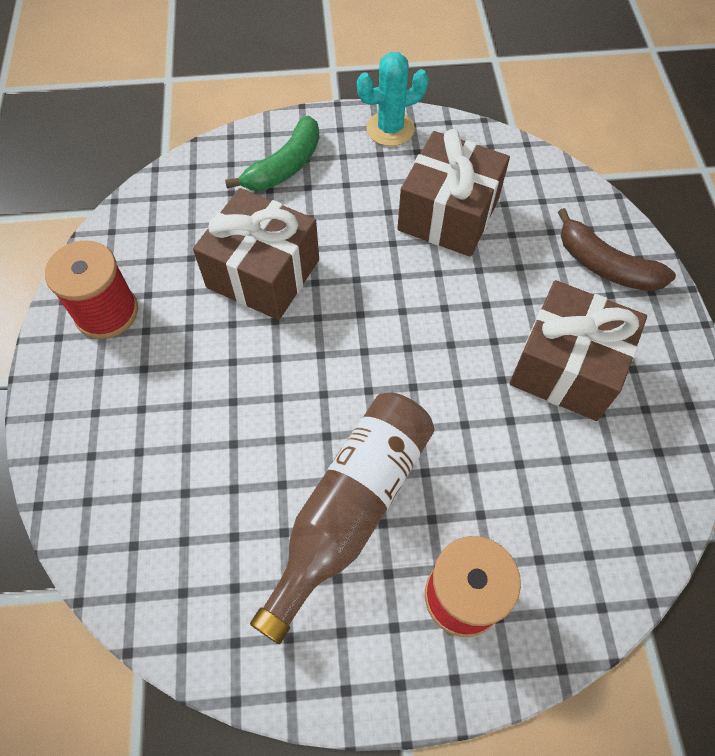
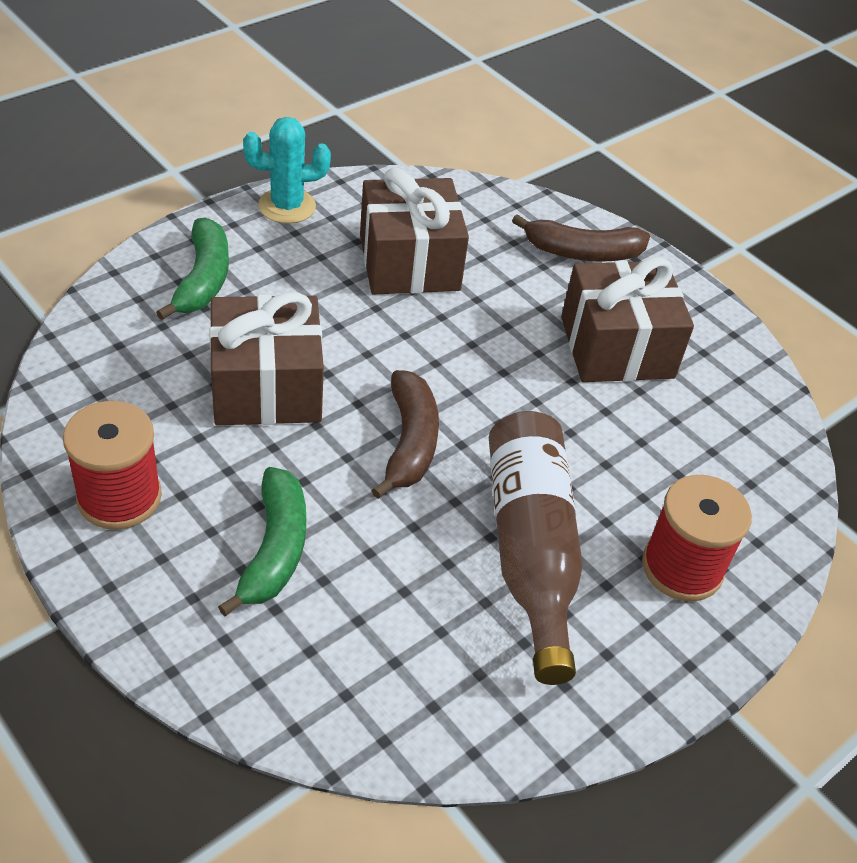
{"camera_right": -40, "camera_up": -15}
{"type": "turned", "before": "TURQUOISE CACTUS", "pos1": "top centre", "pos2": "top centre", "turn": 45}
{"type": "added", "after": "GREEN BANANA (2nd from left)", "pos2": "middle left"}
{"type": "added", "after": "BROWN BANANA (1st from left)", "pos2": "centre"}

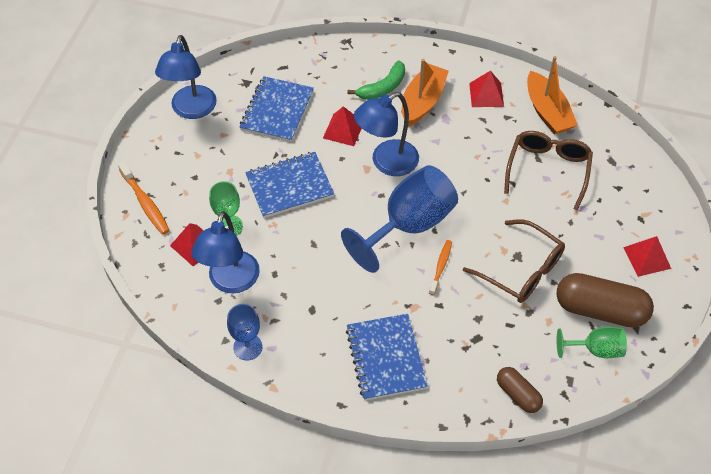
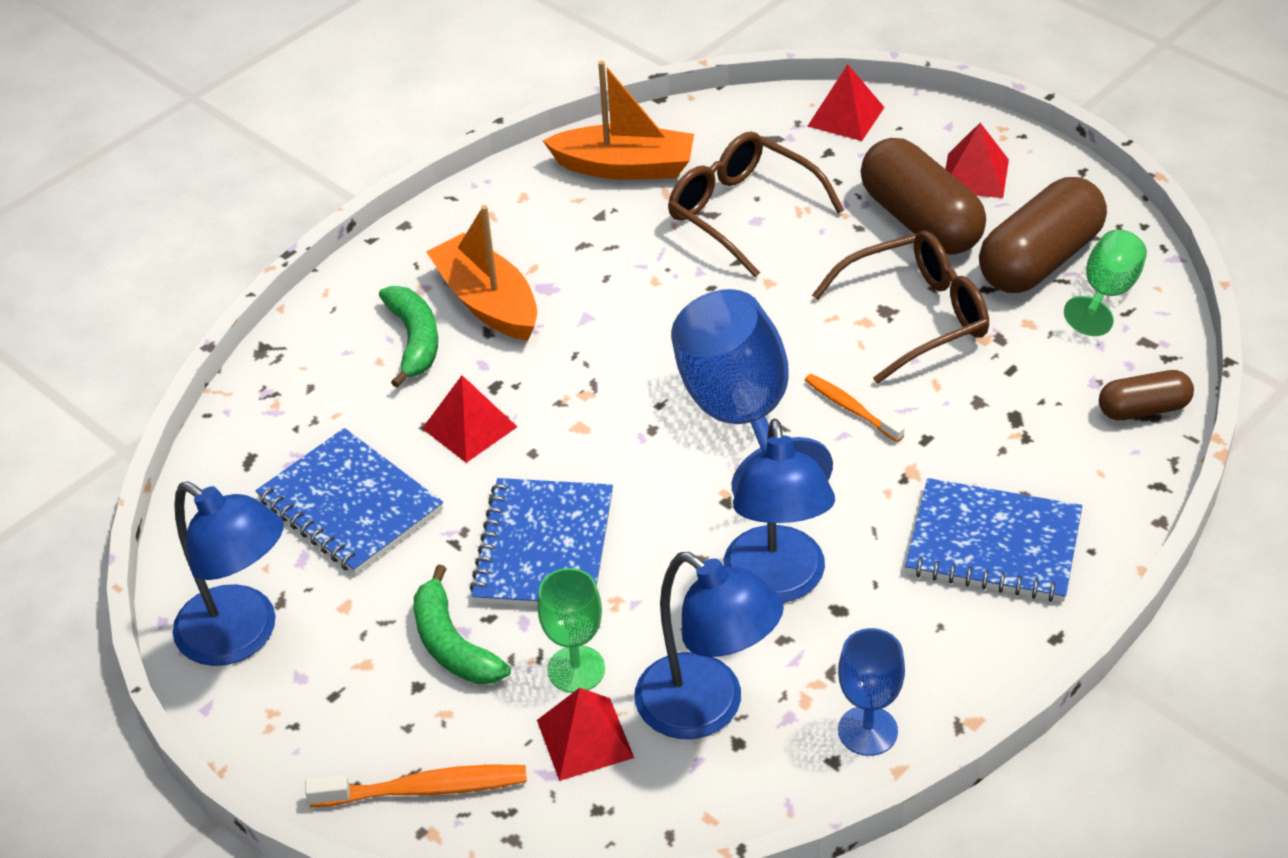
{"camera_right": -60, "camera_up": -10}
{"type": "moved", "before": "BLUE LAMP (3rd from left)", "pos1": "top centre", "pos2": "centre"}
{"type": "moved", "before": "RED PYRAMID (3rd from left)", "pos1": "top right", "pos2": "top centre"}
{"type": "added", "after": "GREEN BANANA (2nd from left)", "pos2": "bottom centre"}
{"type": "added", "after": "BROWN CAPSULE (1st from left)", "pos2": "top right"}

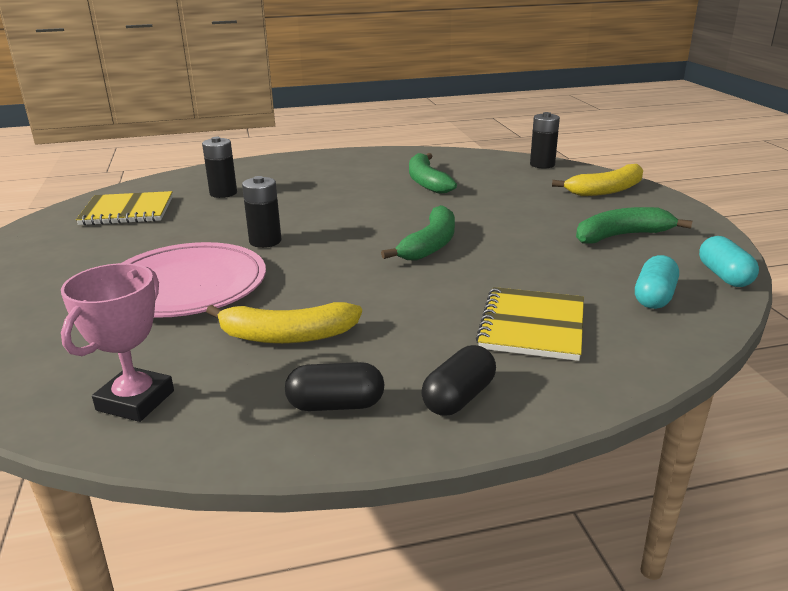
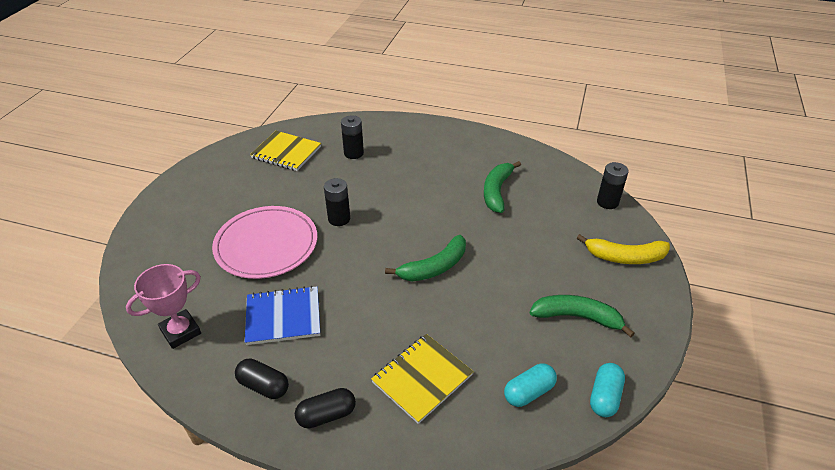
{"camera_right": 30, "camera_up": 15}
{"type": "replaced", "before": "YELLOW BANANA (1st from left)", "after": "BLUE NOTEBOOK", "pos1": "centre", "pos2": "bottom centre"}

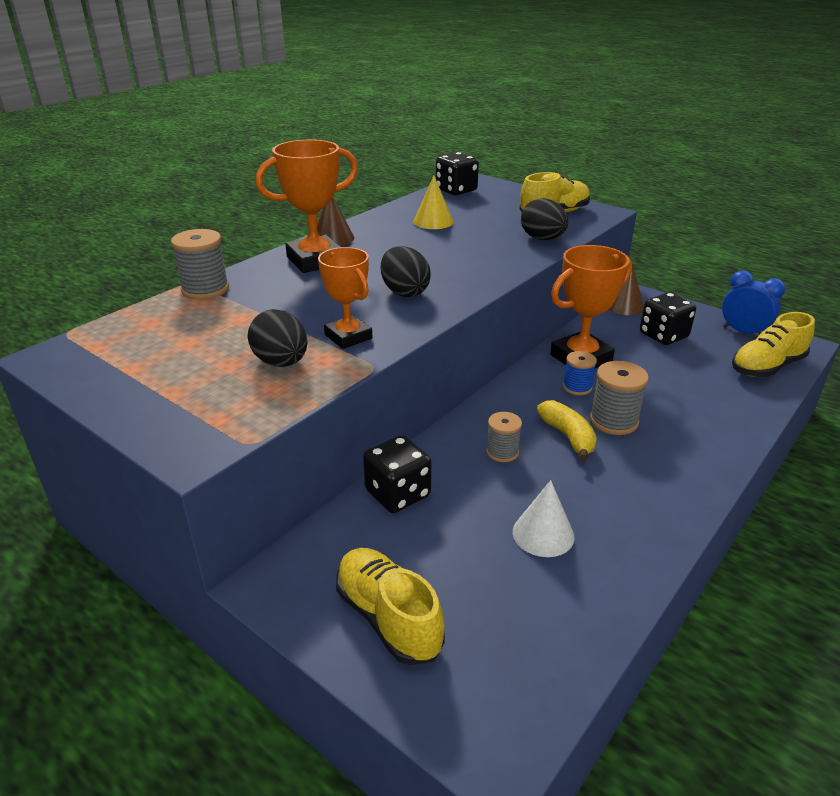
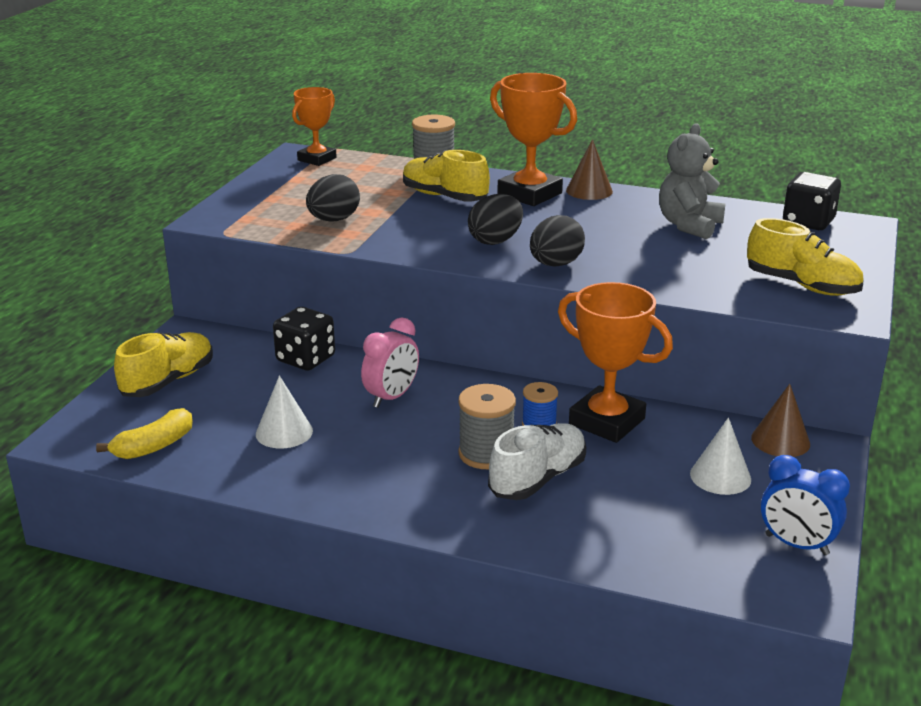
{"camera_right": 70, "camera_up": -5}
{"type": "moved", "before": "ORANGE TROPHY (2nd from left in the first image)", "after": "ORANGE TROPHY (1st from left)", "pos1": "centre", "pos2": "top centre"}
{"type": "replaced", "before": "YELLOW CONE", "after": "GREY TEDDY BEAR", "pos1": "top centre", "pos2": "top right"}
{"type": "replaced", "before": "GREY SPOOL (2nd from left)", "after": "PINK CLOCK", "pos1": "centre", "pos2": "centre"}
{"type": "moved", "before": "BLACK EGG (3rd from left)", "pos1": "top centre", "pos2": "centre"}
{"type": "moved", "before": "YELLOW BANANA", "pos1": "middle right", "pos2": "middle left"}
{"type": "replaced", "before": "BLACK DICE (3rd from left)", "after": "WHITE CONE (2nd from left)", "pos1": "middle right", "pos2": "middle right"}
{"type": "turned", "before": "BLUE CLOCK", "pos1": "middle right", "pos2": "bottom right", "turn": 105}
{"type": "moved", "before": "YELLOW SHOE (3rd from left in the first image)", "after": "YELLOW SHOE (2nd from left)", "pos1": "middle right", "pos2": "top centre"}
{"type": "added", "after": "WHITE SHOE", "pos2": "centre"}

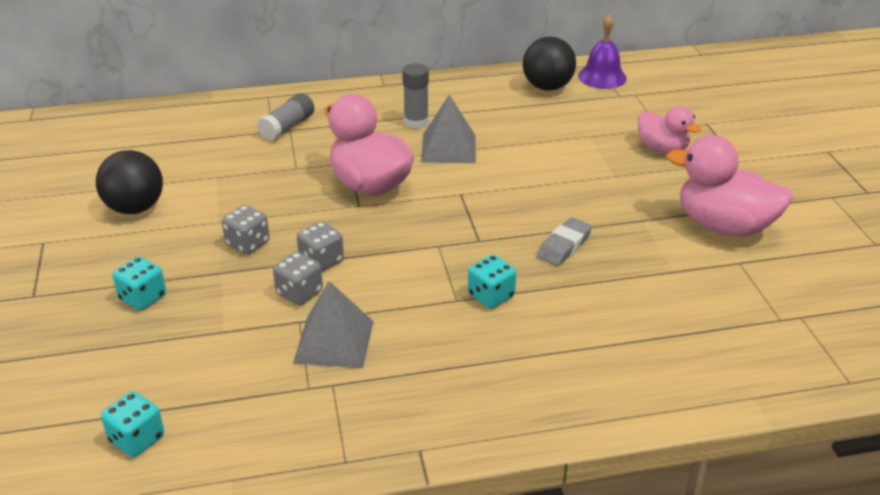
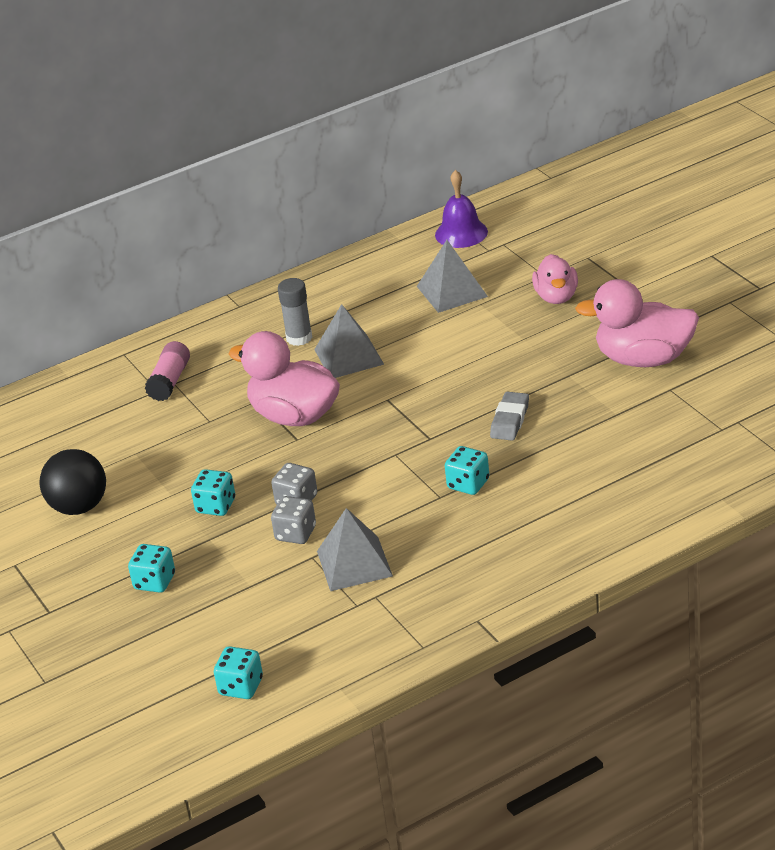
{"camera_right": -15, "camera_up": 0}
{"type": "recoloured", "before": "GREY DICE (1st from left)", "after": "TURQUOISE DICE (2nd from left)", "pos1": "middle left", "pos2": "middle left"}
{"type": "recoloured", "before": "GREY GLUE STICK (1st from left)", "after": "PINK GLUE STICK", "pos1": "top left", "pos2": "middle left"}
{"type": "removed", "before": "BLACK BALL (2nd from left)", "pos1": "top centre"}
{"type": "turned", "before": "PINK DUCK (2nd from left)", "pos1": "top right", "pos2": "top right", "turn": 60}
{"type": "added", "after": "GREY PYRAMID (3rd from left)", "pos2": "top centre"}

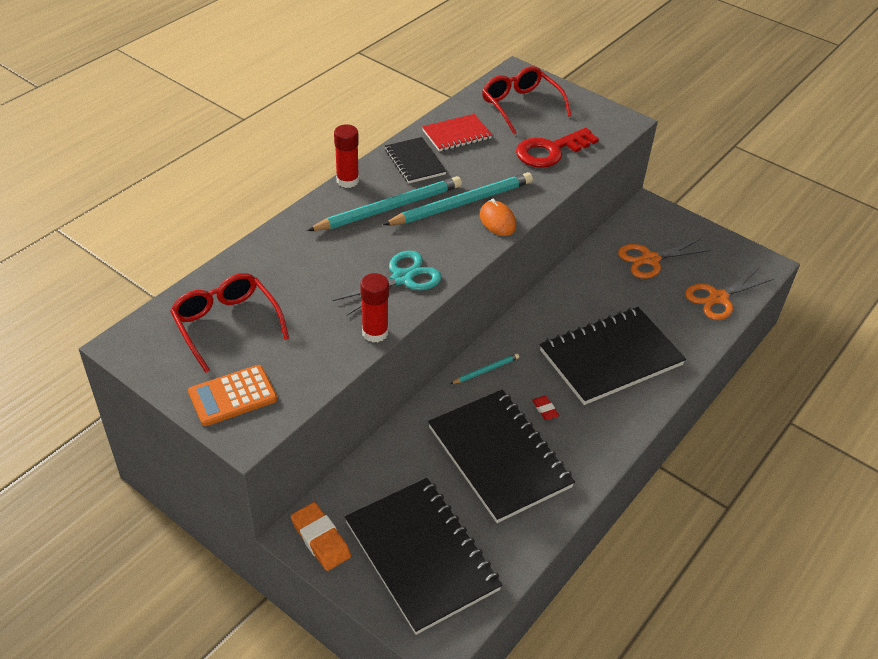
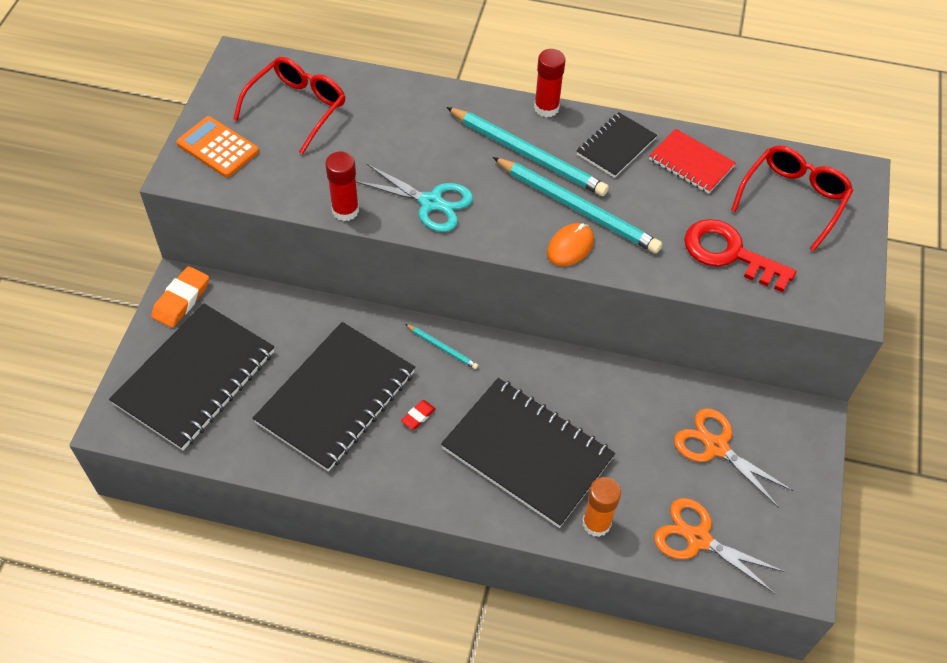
{"camera_right": 65, "camera_up": 10}
{"type": "added", "after": "ORANGE GLUE STICK", "pos2": "bottom centre"}

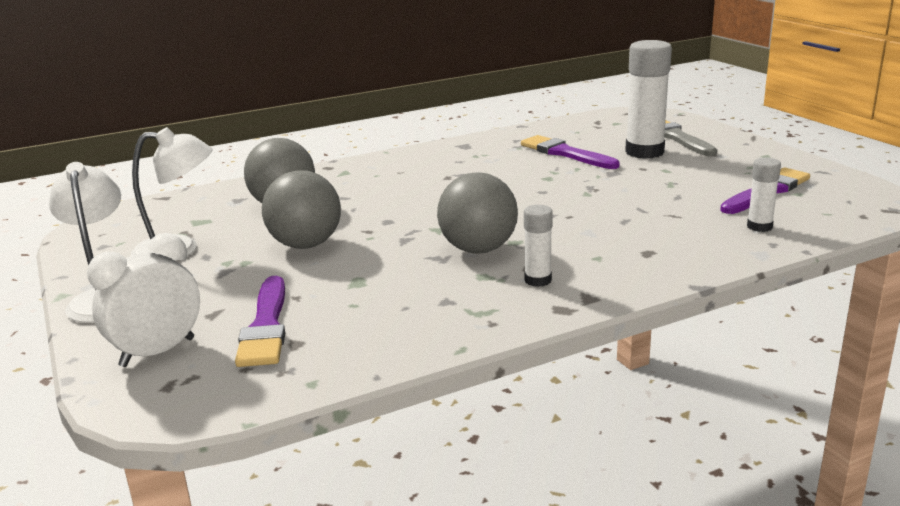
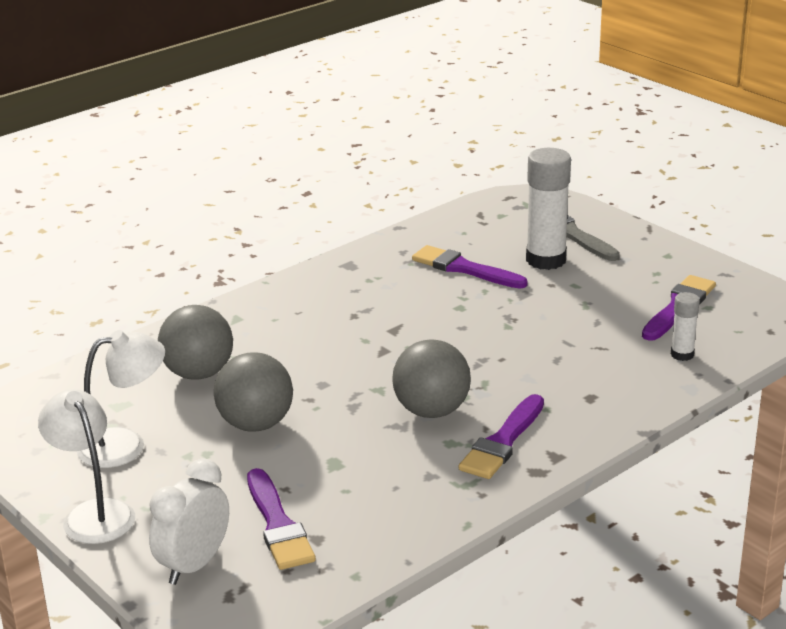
{"camera_right": -15, "camera_up": 5}
{"type": "replaced", "before": "WHITE GLUE STICK (1st from left)", "after": "PURPLE BRUSH (3rd from left)", "pos1": "centre", "pos2": "bottom centre"}

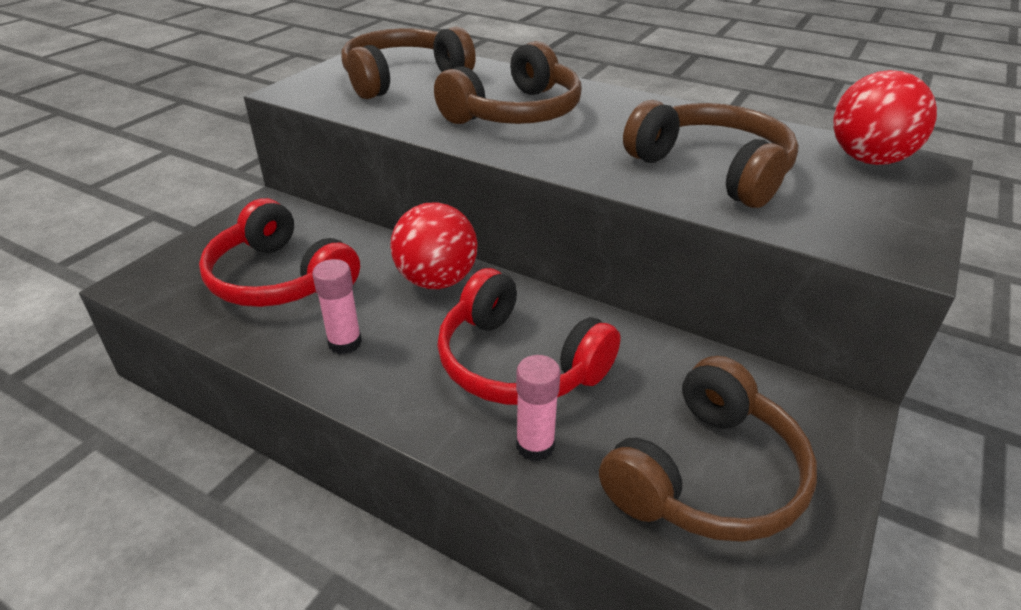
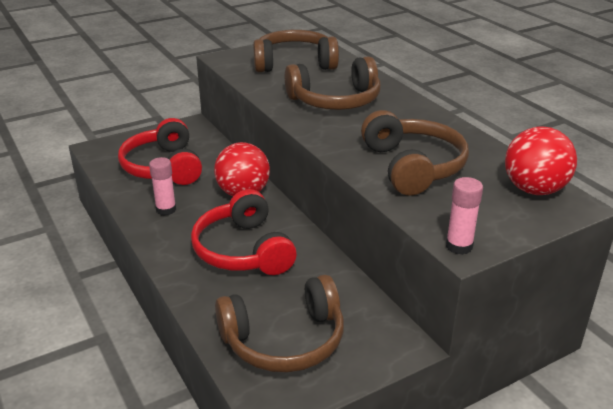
{"camera_right": 30, "camera_up": -5}
{"type": "moved", "before": "PINK GLUE STICK (2nd from left)", "pos1": "bottom centre", "pos2": "middle right"}

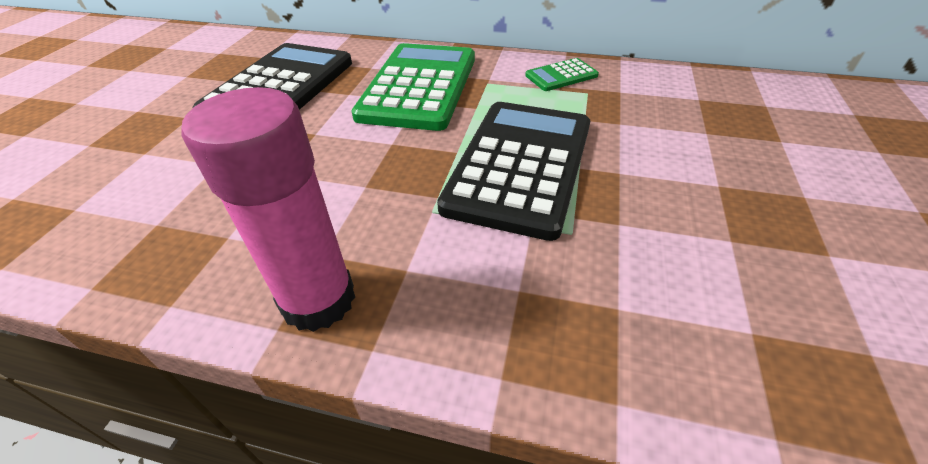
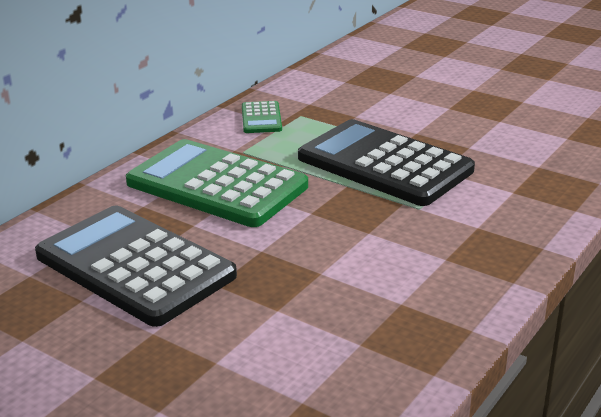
{"camera_right": -70, "camera_up": -15}
{"type": "removed", "before": "PINK GLUE STICK", "pos1": "middle left"}

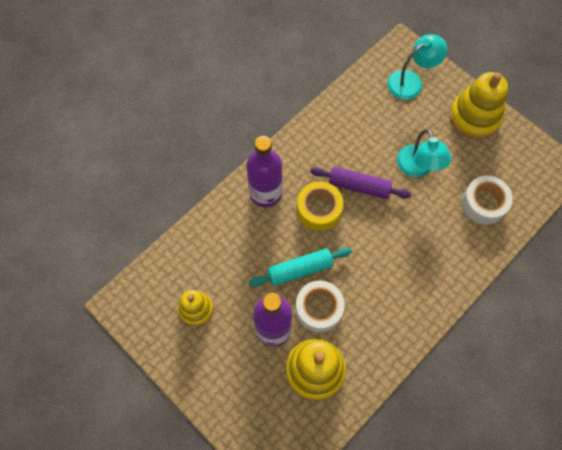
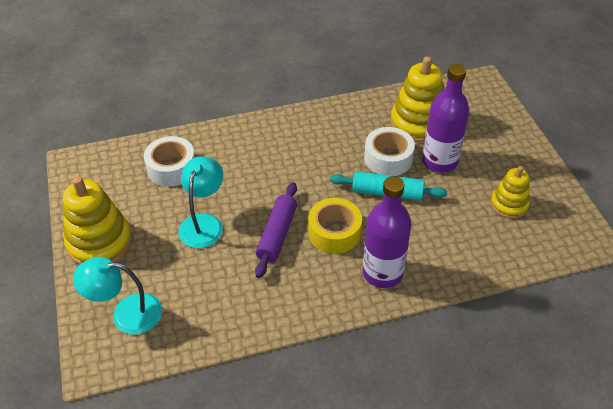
{"camera_right": -150, "camera_up": -20}
{"type": "turned", "before": "PURPLE ROLLING PIN", "pos1": "centre", "pos2": "centre", "turn": 60}

